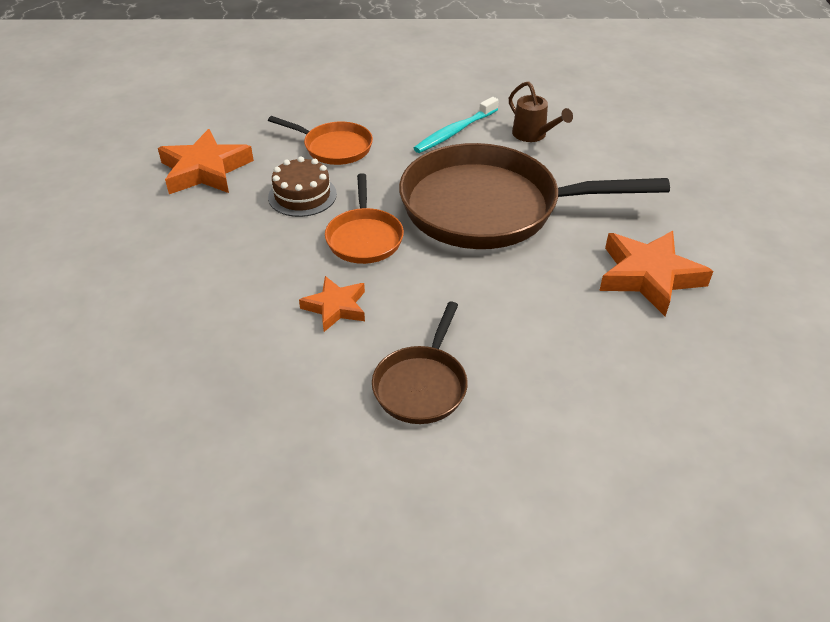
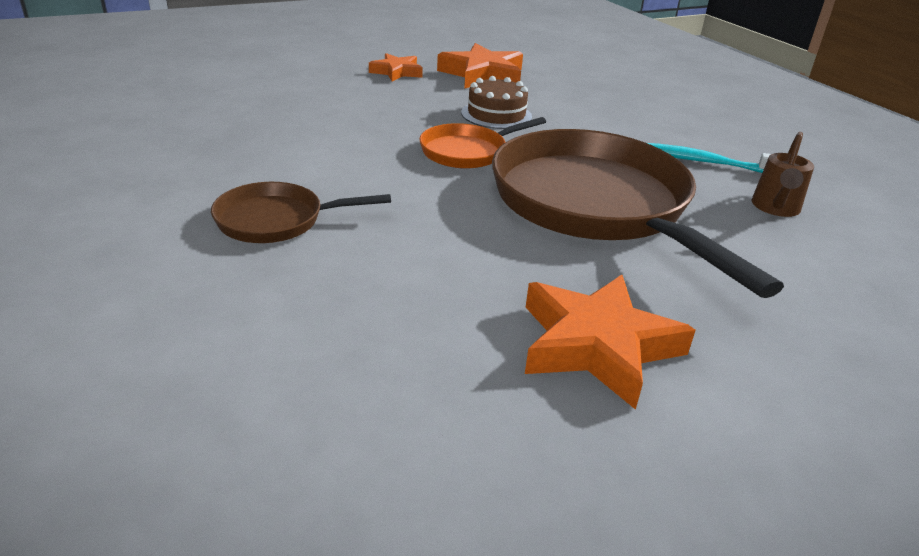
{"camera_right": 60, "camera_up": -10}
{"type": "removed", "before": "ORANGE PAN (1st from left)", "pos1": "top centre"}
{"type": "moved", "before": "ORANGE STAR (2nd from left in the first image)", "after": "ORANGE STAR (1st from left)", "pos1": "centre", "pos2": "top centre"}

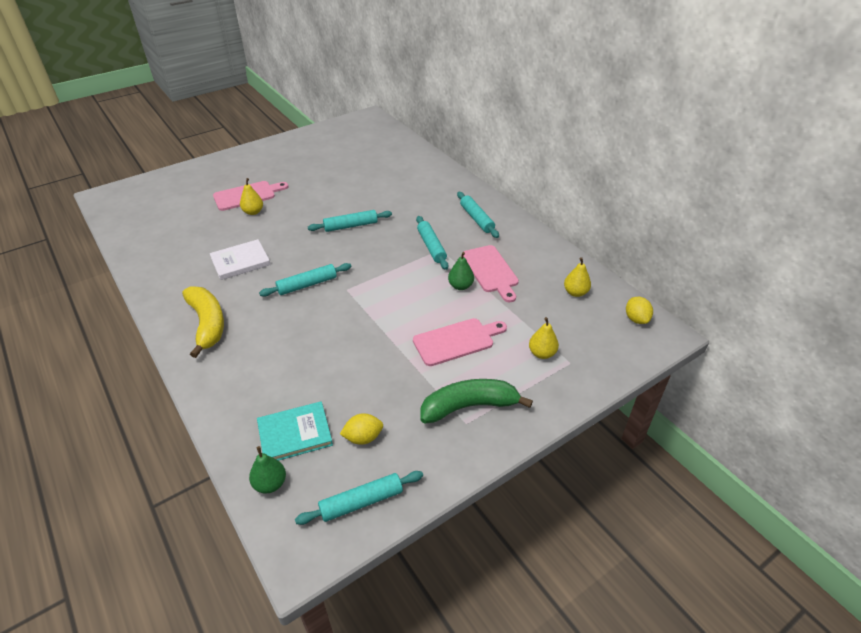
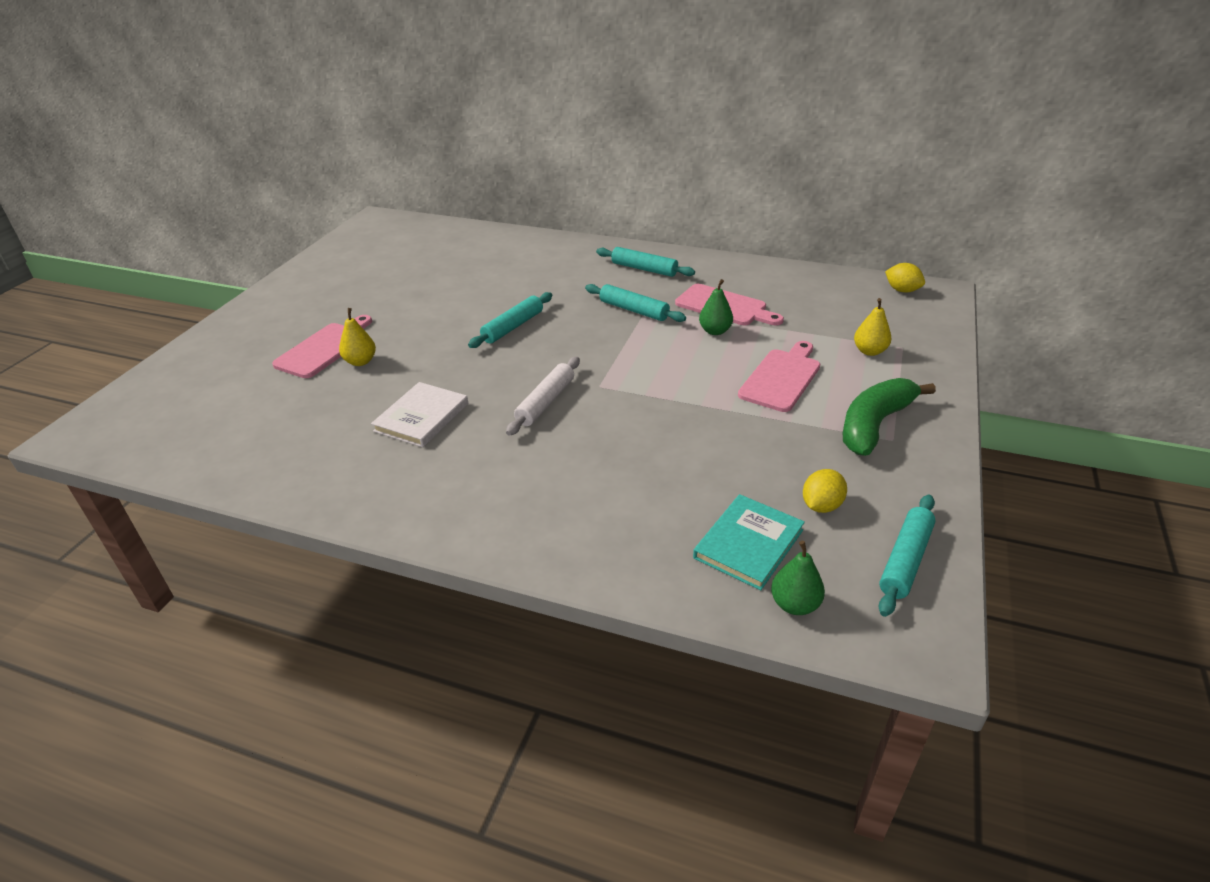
{"camera_right": -35, "camera_up": -5}
{"type": "removed", "before": "YELLOW BANANA", "pos1": "middle left"}
{"type": "recoloured", "before": "TURQUOISE ROLLING PIN (1st from left)", "after": "WHITE ROLLING PIN", "pos1": "centre", "pos2": "centre"}
{"type": "removed", "before": "YELLOW PEAR (3rd from left)", "pos1": "middle right"}

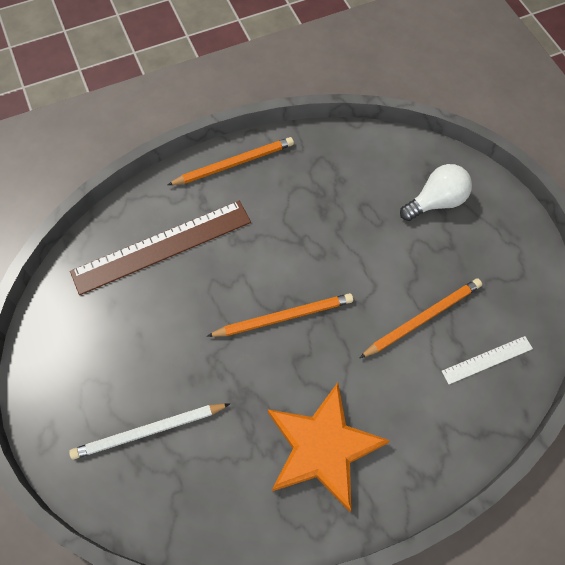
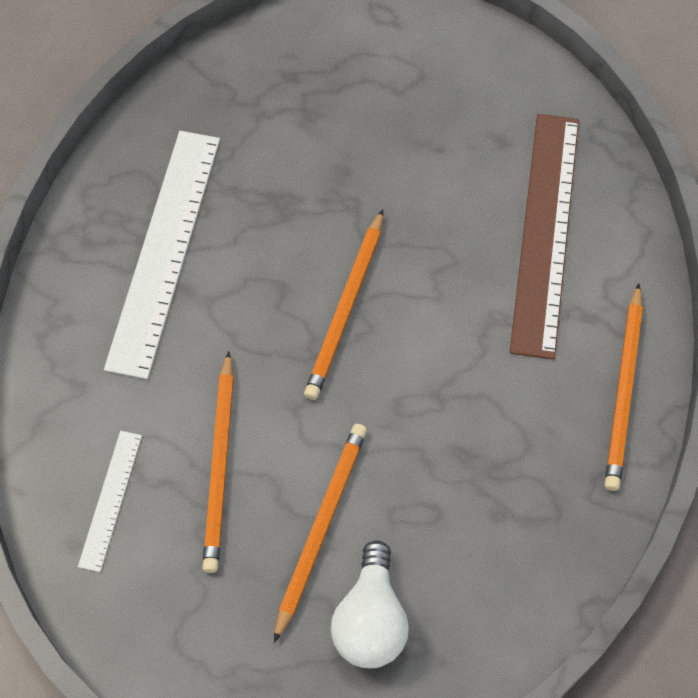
{"camera_right": 125, "camera_up": 0}
{"type": "removed", "before": "WHITE PENCIL", "pos1": "bottom left"}
{"type": "replaced", "before": "ORANGE STAR", "after": "WHITE RULER (2nd from left)", "pos1": "bottom centre", "pos2": "middle left"}
{"type": "added", "after": "ORANGE PENCIL (2nd from left)", "pos2": "bottom centre"}

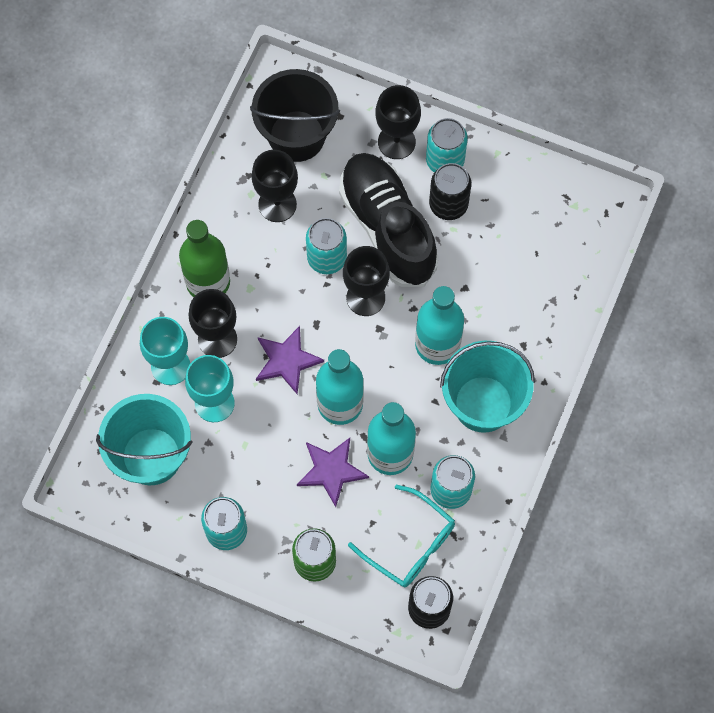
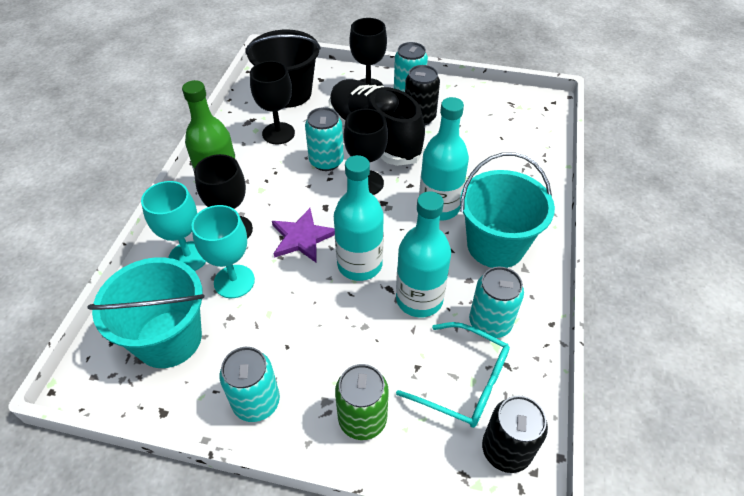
{"camera_right": -10, "camera_up": -20}
{"type": "removed", "before": "PURPLE STAR (2nd from left)", "pos1": "centre"}

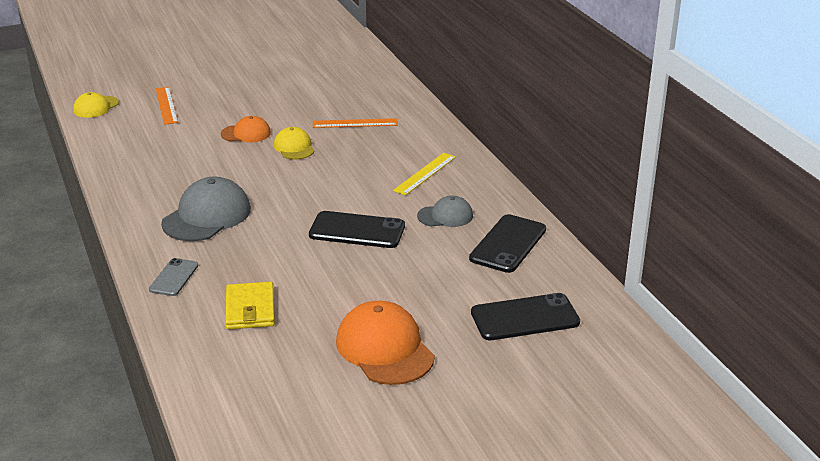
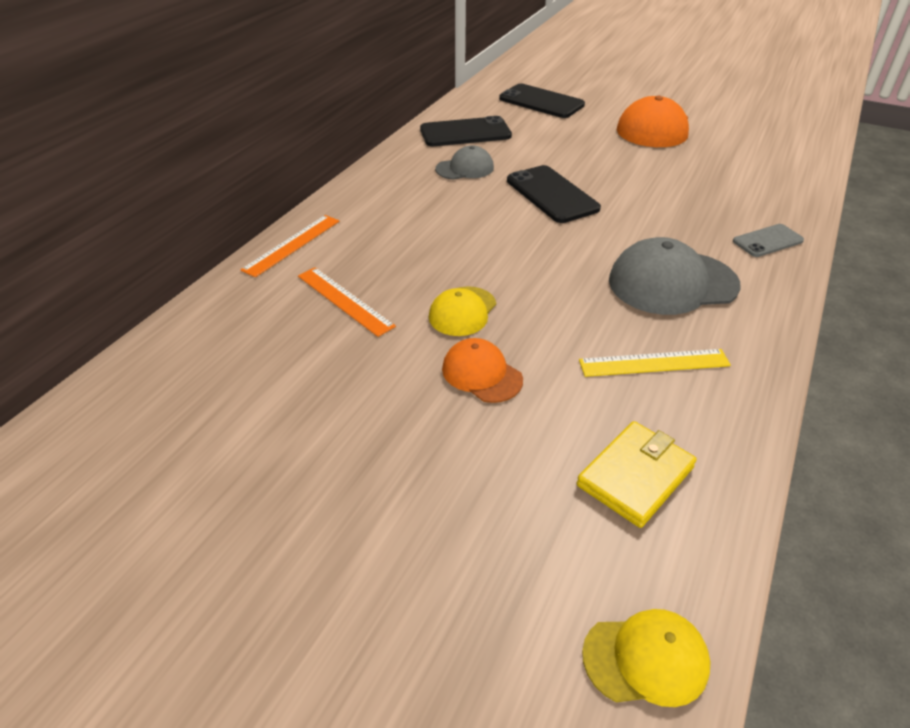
{"camera_right": -130, "camera_up": 10}
{"type": "moved", "before": "ORANGE RULER (1st from left)", "pos1": "top left", "pos2": "middle left"}
{"type": "moved", "before": "YELLOW WALLET", "pos1": "middle left", "pos2": "middle right"}
{"type": "moved", "before": "YELLOW RULER", "pos1": "centre", "pos2": "middle right"}
{"type": "turned", "before": "GREY CAP (2nd from left in the first image)", "pos1": "centre", "pos2": "top centre", "turn": 120}

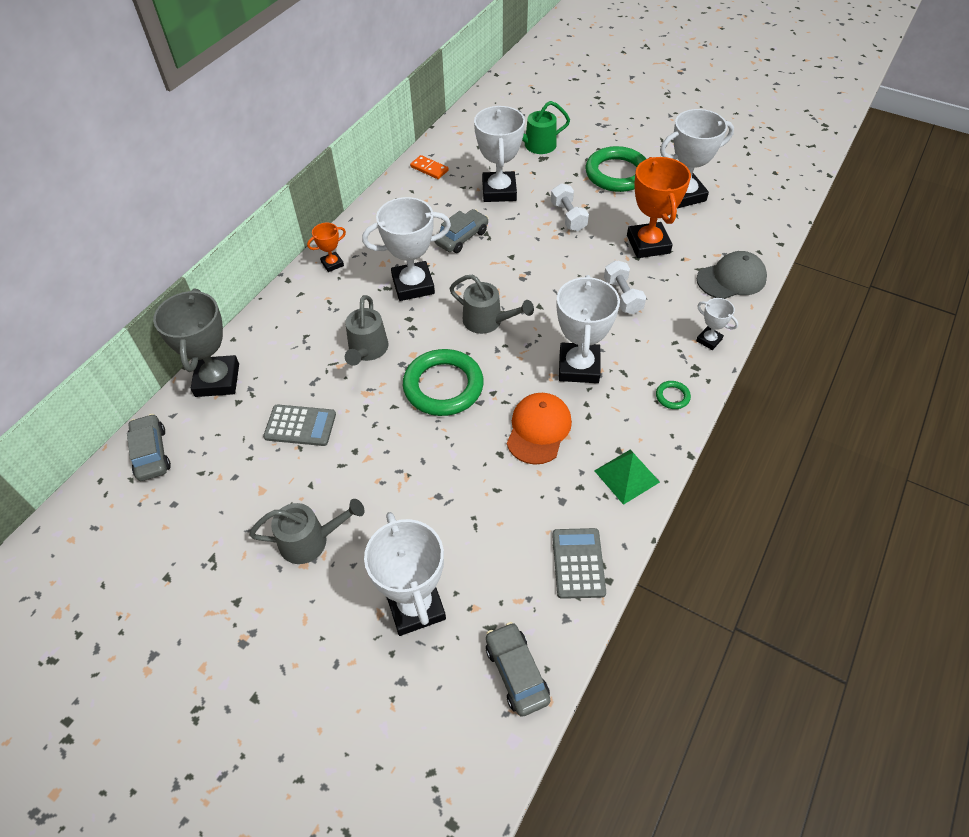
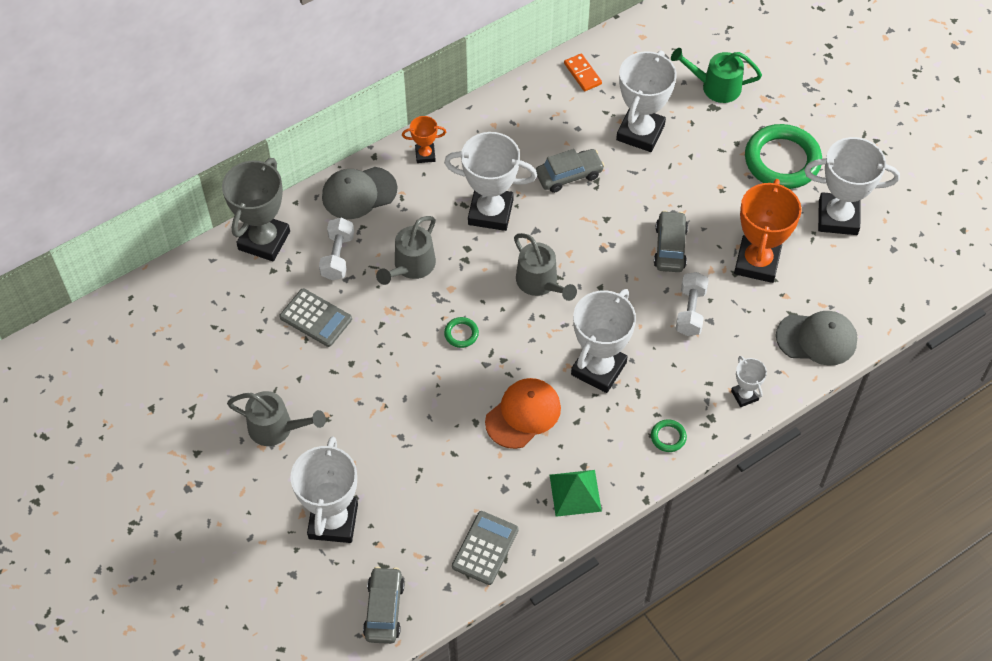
{"camera_right": 25, "camera_up": 5}
{"type": "moved", "before": "GREY CAR (1st from left in the first image)", "after": "GREY CAR (3rd from left)", "pos1": "middle left", "pos2": "middle right"}
{"type": "resized", "before": "GREEN RING (1st from left)", "pos1": "centre", "pos2": "centre", "scale": 0.42}
{"type": "moved", "before": "WHITE DUMBBELL (1st from left)", "pos1": "top centre", "pos2": "centre"}
{"type": "added", "after": "GREY CAP (1st from left)", "pos2": "top centre"}

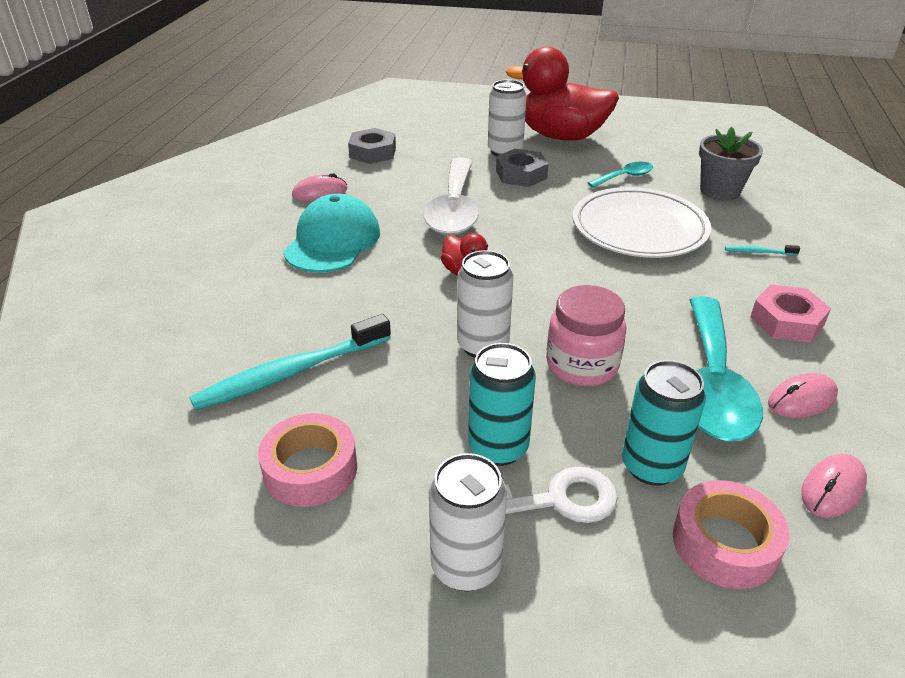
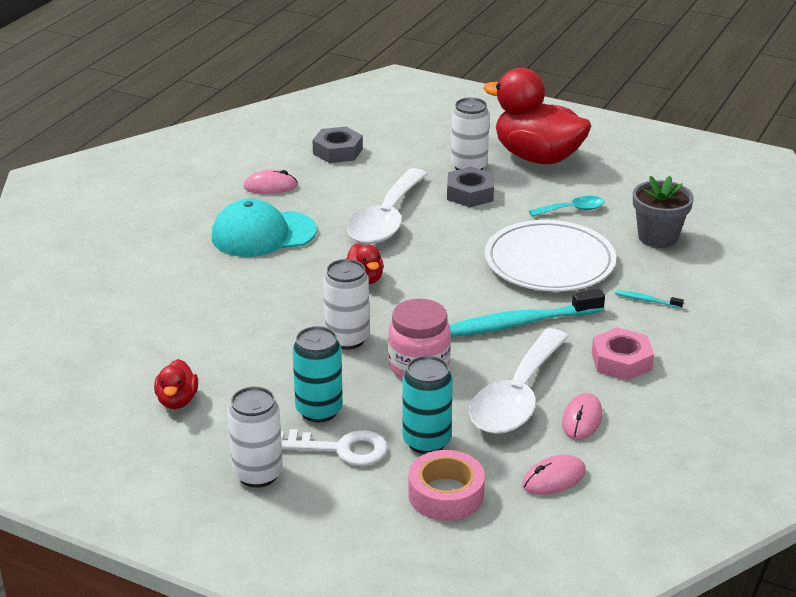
{"camera_right": 15, "camera_up": -5}
{"type": "moved", "before": "TURQUOISE TOOTHBRUSH (1st from left)", "pos1": "middle left", "pos2": "centre"}
{"type": "replaced", "before": "PINK TAPE (1st from left)", "after": "RED DUCK (1st from left)", "pos1": "bottom centre", "pos2": "middle left"}
{"type": "turned", "before": "TURQUOISE CAP", "pos1": "centre", "pos2": "middle left", "turn": -135}
{"type": "recoloured", "before": "TURQUOISE SPOON (2nd from left)", "after": "WHITE SPOON (2nd from left)", "pos1": "middle right", "pos2": "centre"}
{"type": "turned", "before": "PINK MOUSE (2nd from left in the first image)", "pos1": "middle right", "pos2": "bottom right", "turn": -60}

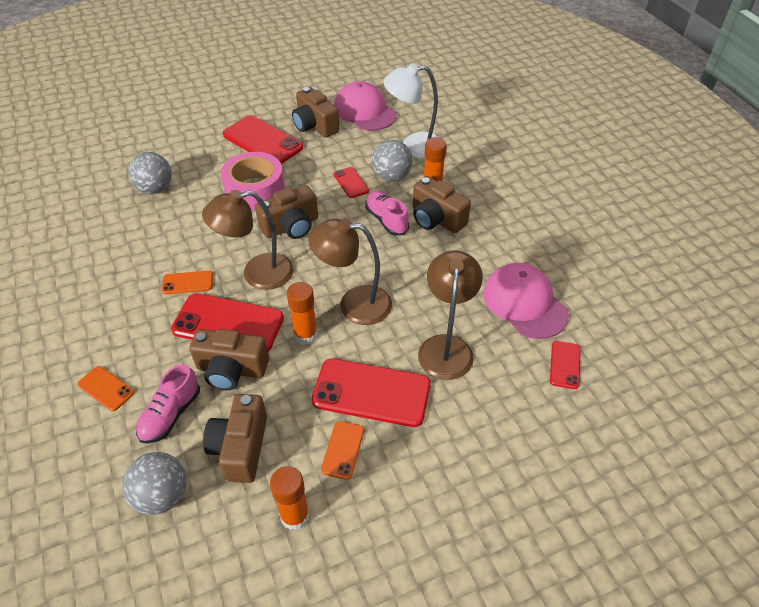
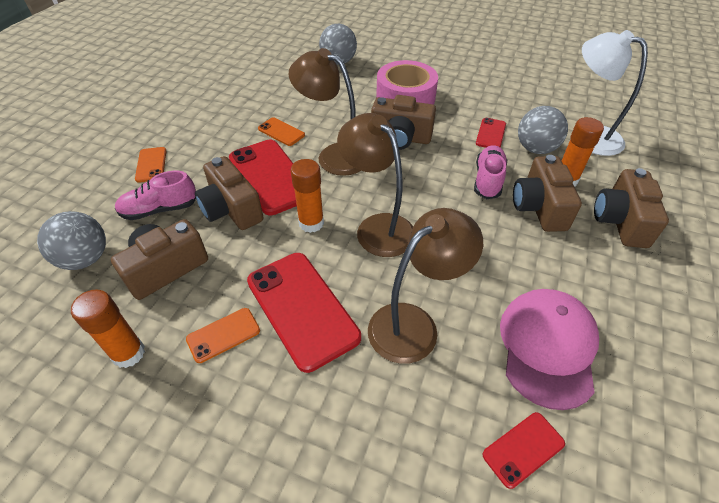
{"camera_right": 45, "camera_up": 0}
{"type": "removed", "before": "RED PHONE (2nd from left)", "pos1": "top centre"}
{"type": "moved", "before": "BROWN CAMERA (4th from left in the first image)", "after": "BROWN CAMERA (5th from left)", "pos1": "top centre", "pos2": "middle right"}
{"type": "removed", "before": "PINK CAP (1st from left)", "pos1": "top centre"}

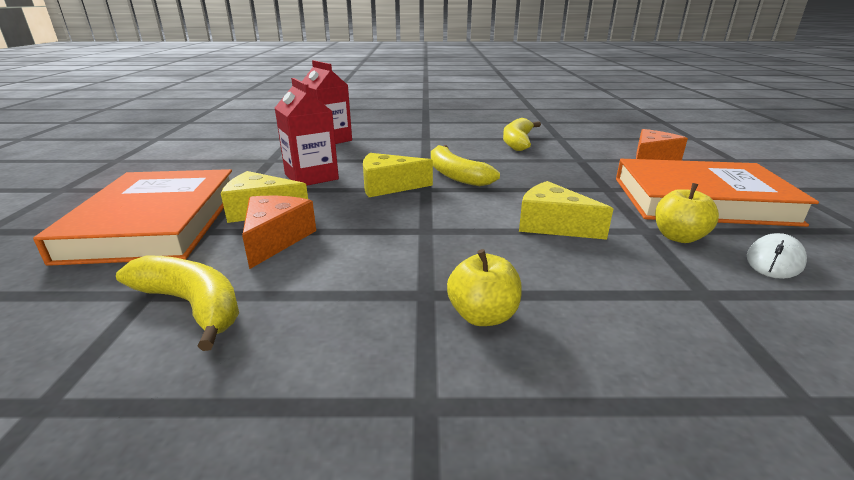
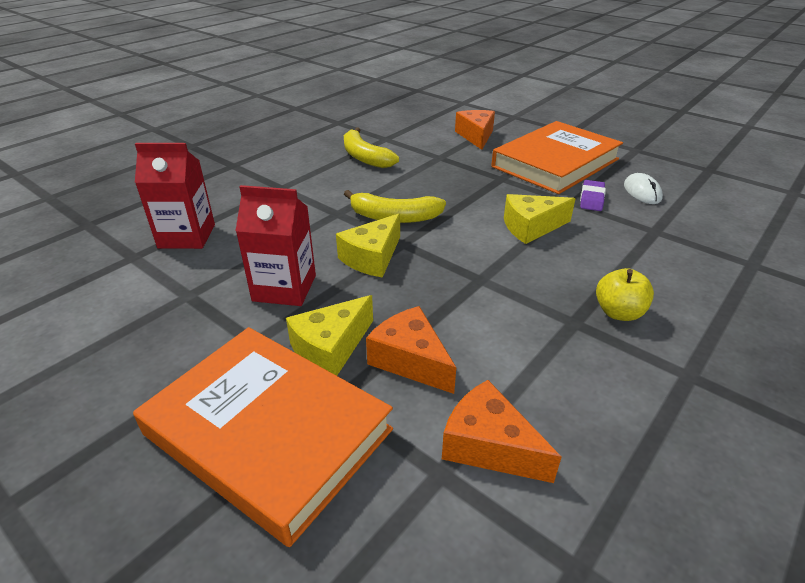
{"camera_right": -50, "camera_up": 10}
{"type": "replaced", "before": "YELLOW BANANA (1st from left)", "after": "ORANGE CHEESE (3rd from left)", "pos1": "middle left", "pos2": "bottom centre"}
{"type": "replaced", "before": "YELLOW APPLE (2nd from left)", "after": "PURPLE ERASER", "pos1": "middle right", "pos2": "middle right"}

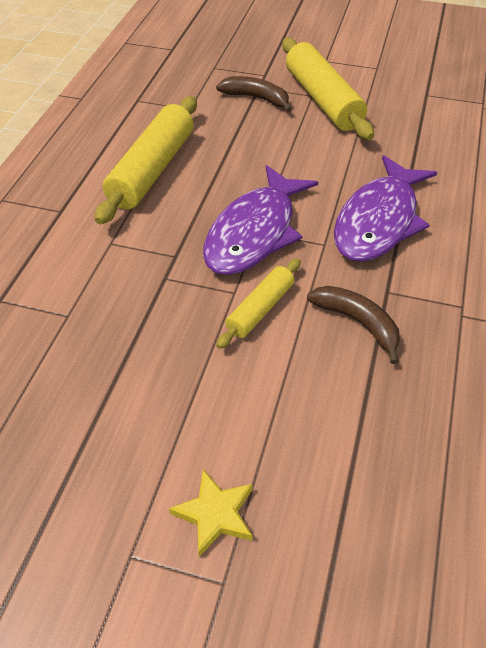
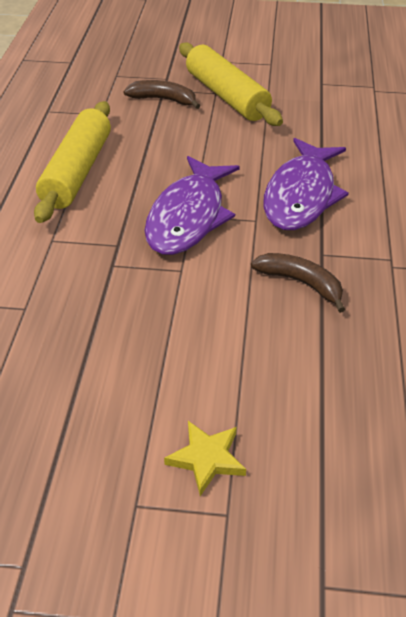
{"camera_right": -10, "camera_up": -5}
{"type": "removed", "before": "YELLOW ROLLING PIN (2nd from left)", "pos1": "centre"}

